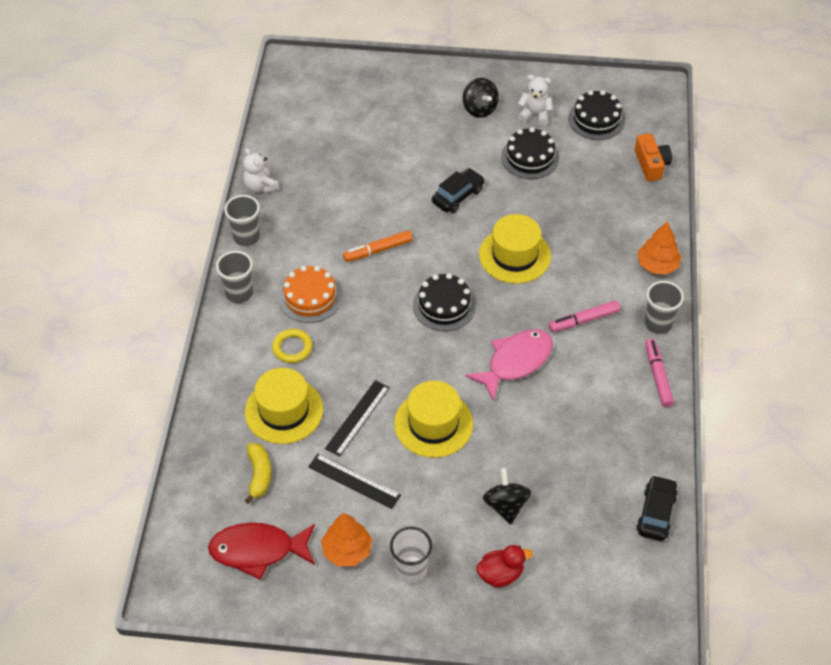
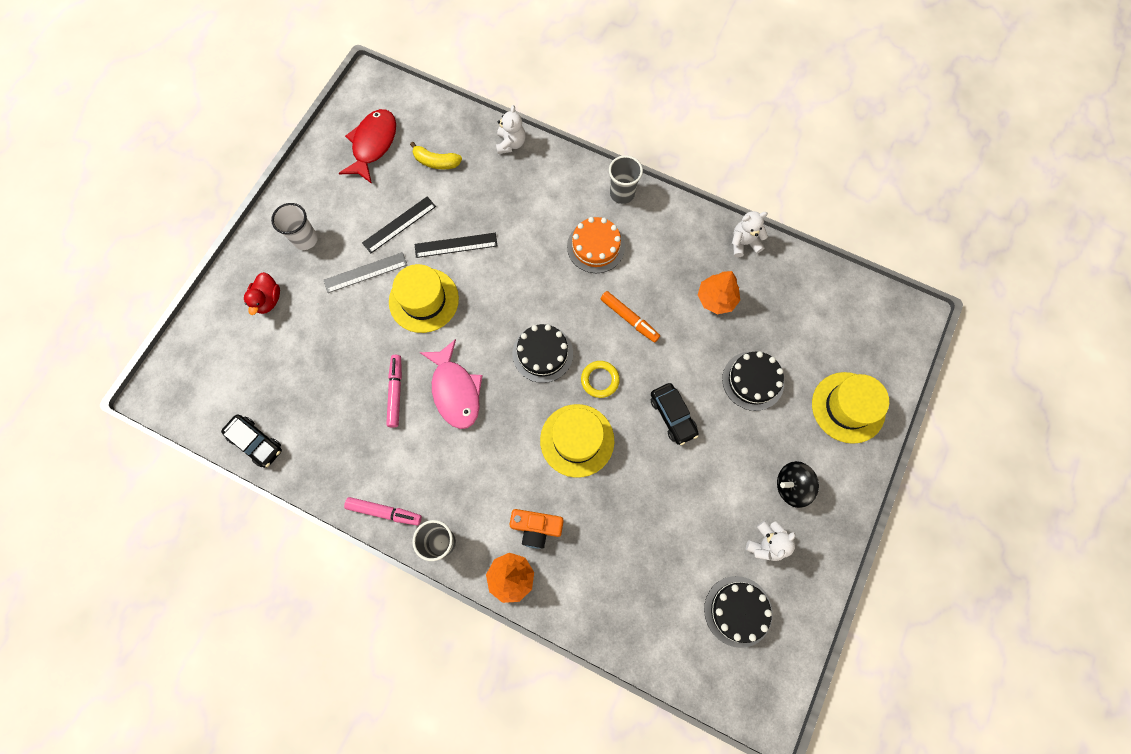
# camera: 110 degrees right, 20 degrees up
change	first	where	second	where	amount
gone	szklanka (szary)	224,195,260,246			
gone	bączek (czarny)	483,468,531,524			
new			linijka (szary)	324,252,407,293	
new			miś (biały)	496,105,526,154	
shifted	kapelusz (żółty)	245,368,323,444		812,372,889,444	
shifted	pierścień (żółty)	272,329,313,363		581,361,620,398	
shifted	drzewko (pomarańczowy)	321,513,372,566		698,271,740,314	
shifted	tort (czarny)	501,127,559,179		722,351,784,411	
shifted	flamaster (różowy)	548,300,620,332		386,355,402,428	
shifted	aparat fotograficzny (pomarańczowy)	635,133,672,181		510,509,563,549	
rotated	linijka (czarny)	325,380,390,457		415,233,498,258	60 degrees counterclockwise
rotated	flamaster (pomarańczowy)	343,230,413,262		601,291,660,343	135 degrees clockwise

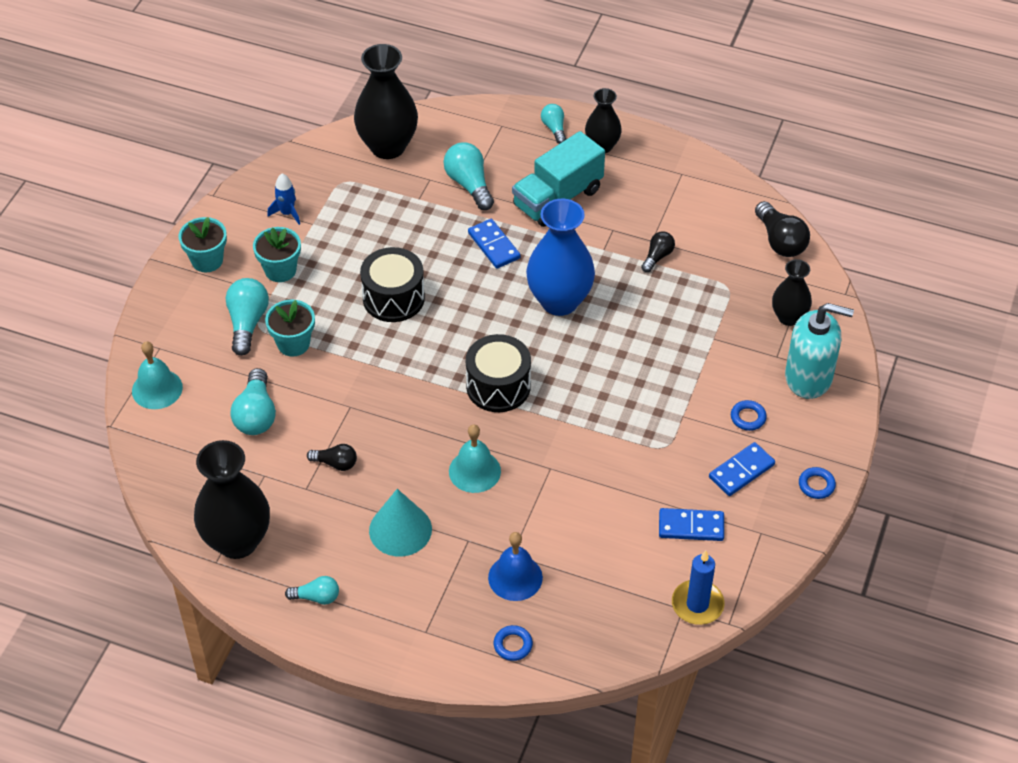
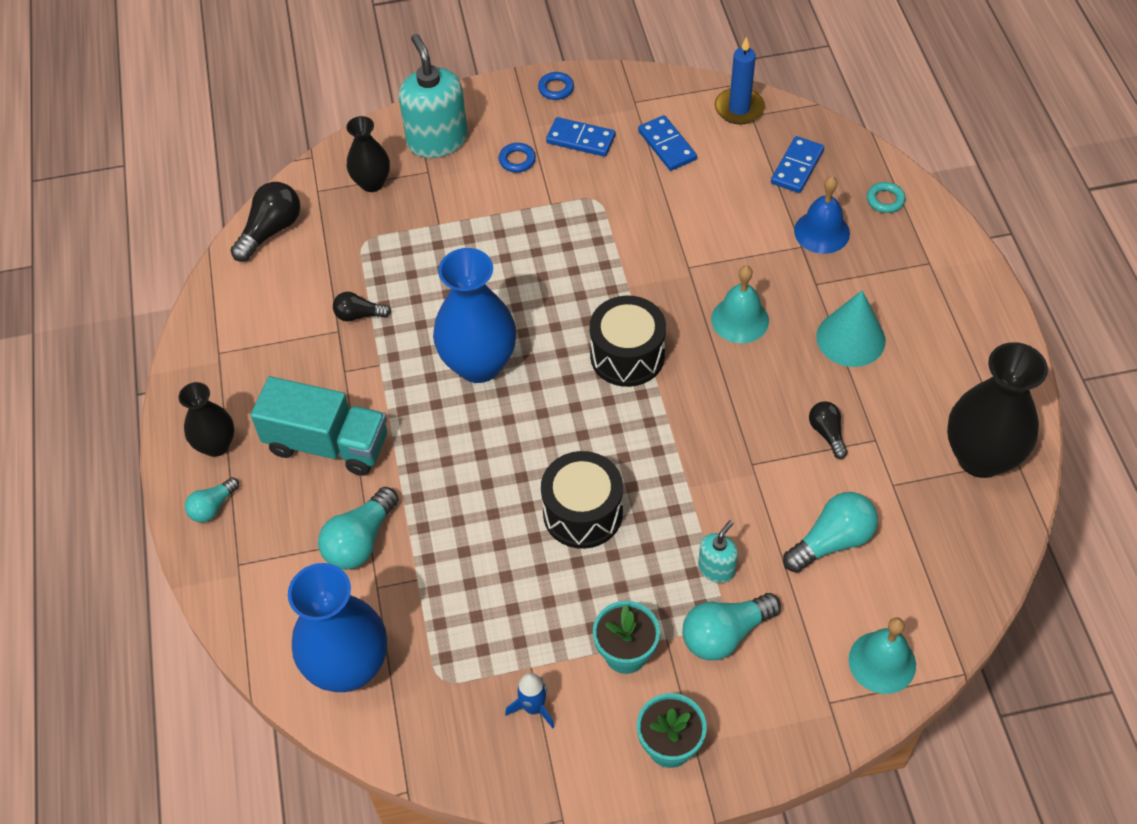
# camera: 120 degrees left, 5 degrees up
change	first	where	second	where	amount
gone	żarówka (turkusowy)	285,576,339,605			
shifted	kostka domina (niebieski)	468,219,520,268		771,136,824,193	
swapped	doniczka (turkusowy)	265,299,315,357	dozownik mydła (turkusowy)	698,520,738,583	
repainted	wazon (czarny)	354,44,418,159	wazon (niebieski)	288,563,387,692	
repainted	pierścień (niebieski)	494,625,533,661	pierścień (turkusowy)	867,182,906,213	

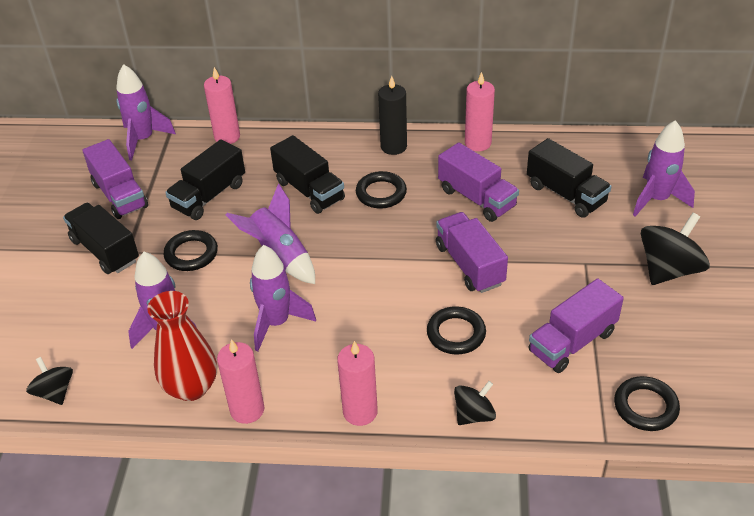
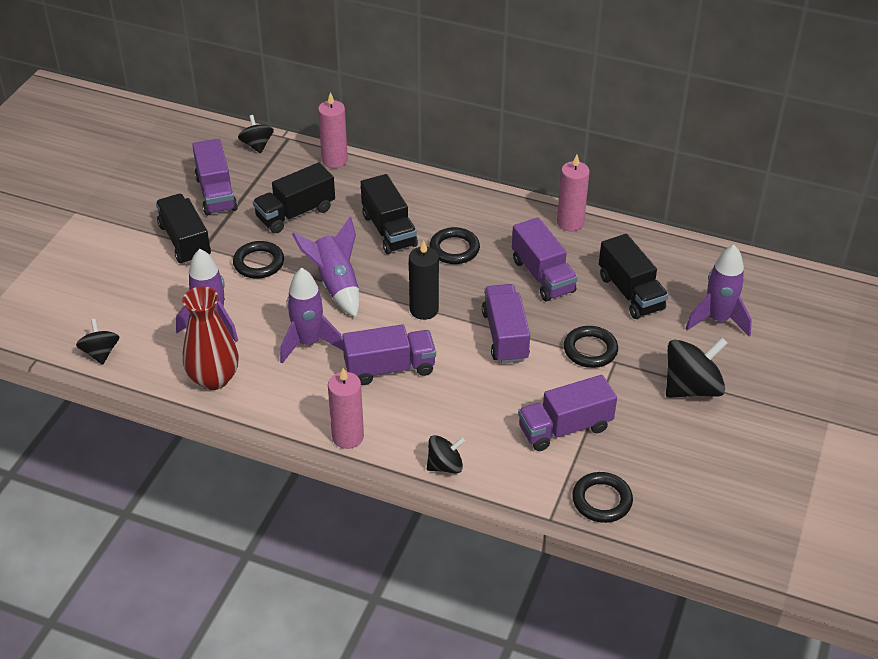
# camera: 15 degrees right, 0 degrees up
change	first	where	second	where	amount
gone	świeca (różowy)	217,339,265,424			
new			ciężarówka (fioletowy)	342,324,436,385	
shifted	świeca (czarny)	378,76,407,155		409,241,439,320	
shifted	pierścień (czarny)	427,306,486,355		564,326,618,368	
swapped	rakieta (fioletowy)	116,64,176,160	bączek (czarny)	238,115,274,153	

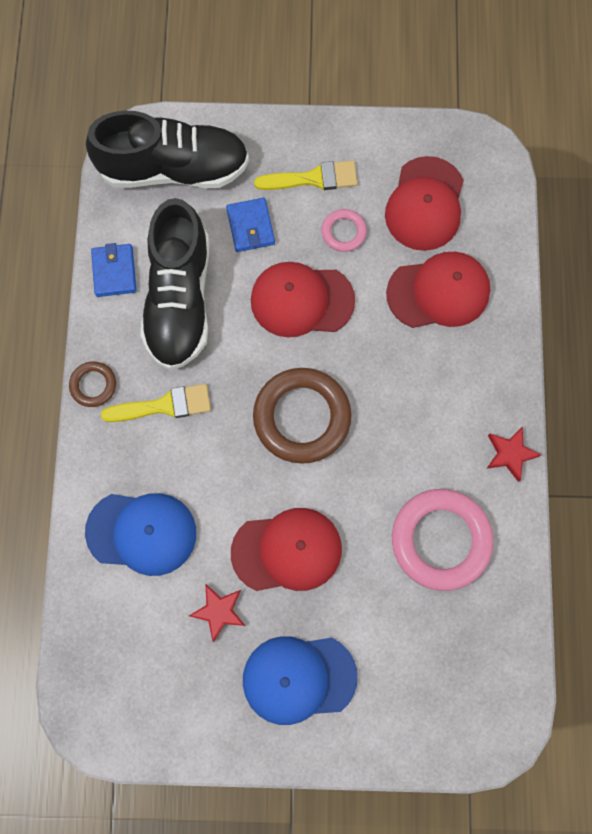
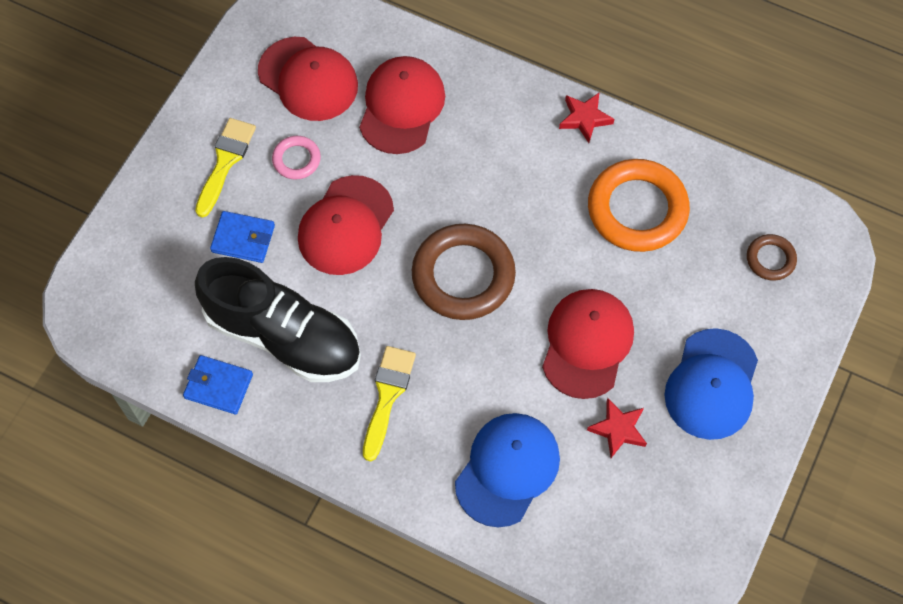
# camera: 65 degrees left, 10 degrees down
change	first	where	second	where	amount
gone	but (czarny)	86,111,249,188			
shifted	pierścień (brązowy)	69,362,116,407		747,234,797,281	
repainted	pierścień (różowy)	392,489,493,591	pierścień (pomarańczowy)	588,159,690,252	

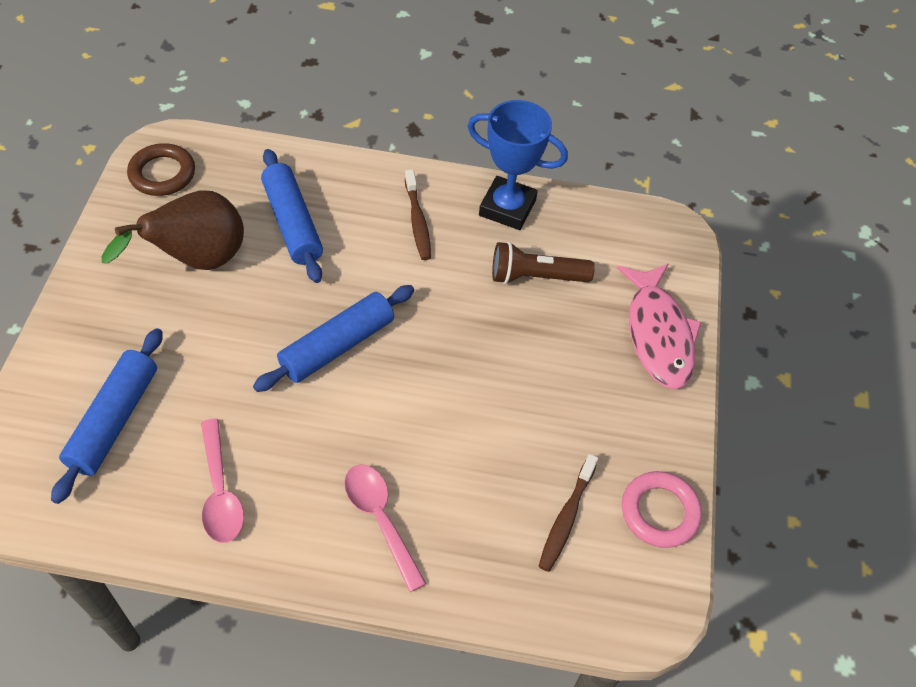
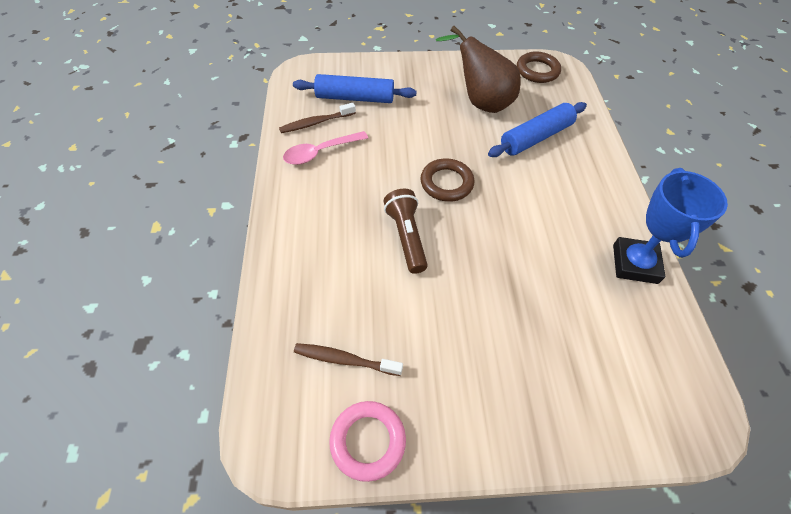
# camera: 80 degrees right, 0 degrees up
change	first	where	second	where	amount
gone	łyżka (różowy)	344,465,426,592			
gone	ryba (różowy)	617,264,702,389			
shifted	szczoteczka do zębów (brązowy)	405,170,431,260		279,103,356,133	
shifted	latarka (brązowy)	492,242,595,284		384,189,428,274	
swapped	wałek do ciasta (niebieski)	253,285,414,392	pierścień (brązowy)	420,158,474,202	

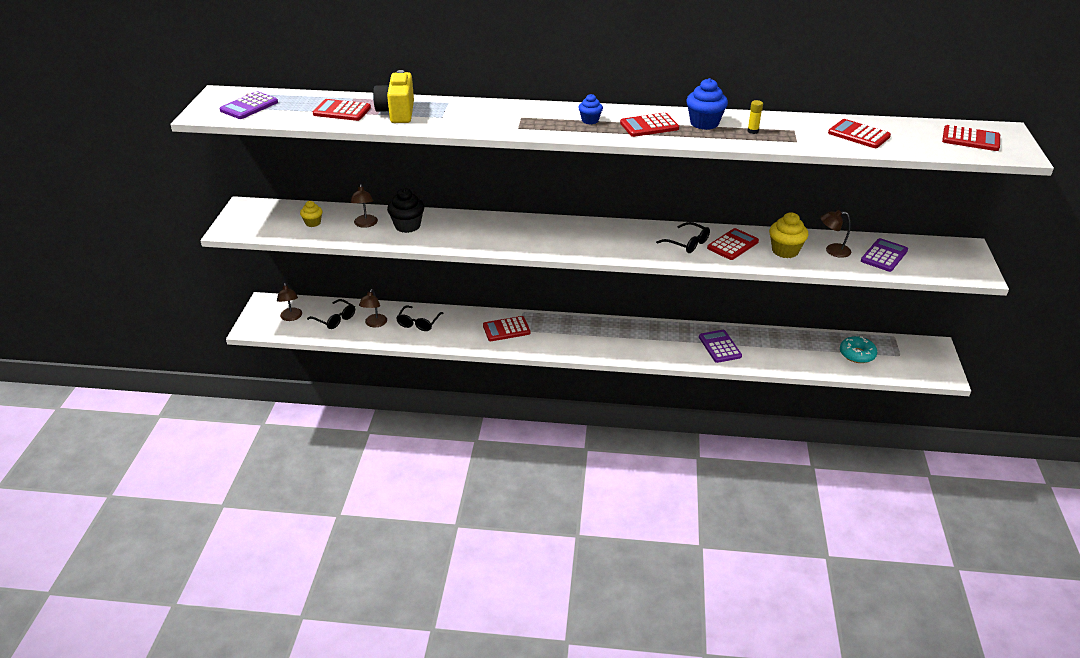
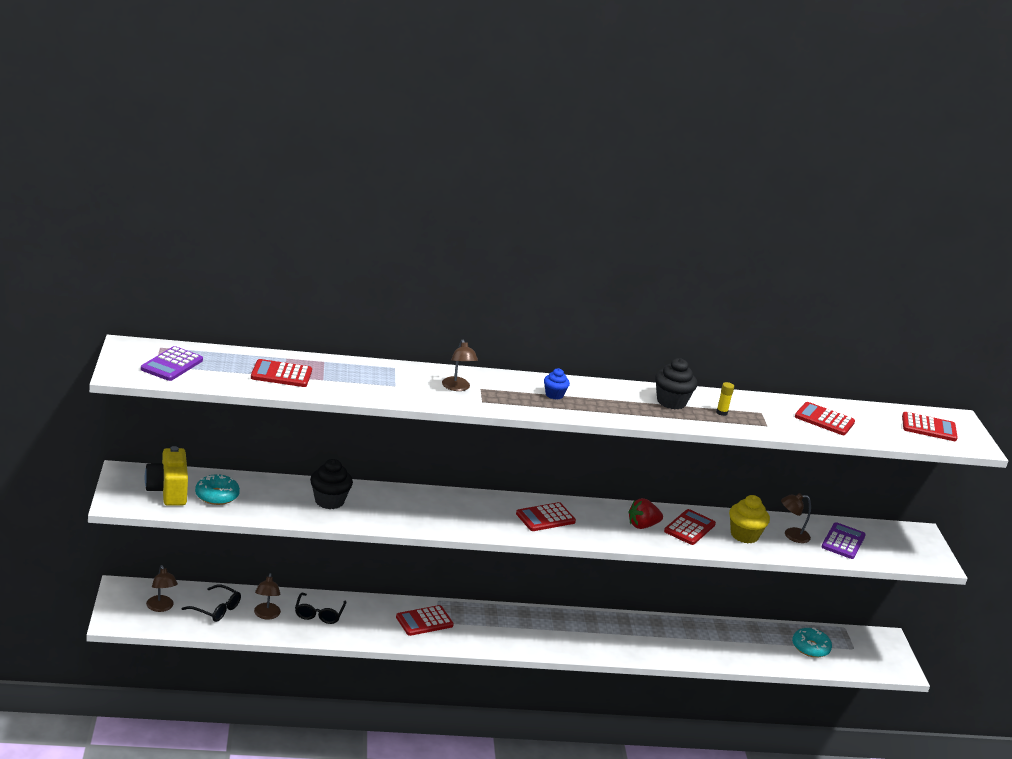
# camera: 15 degrees left, 10 degrees down
change	first	where	second	where	amount
gone	kalkulator (fioletowy)	699,330,742,363			
shifted	lampka (brązowy)	350,184,378,228		442,340,478,391	
shifted	aparat fotograficzny (żółty)	373,70,414,123		145,446,188,506	
shifted	kalkulator (czerwony)	620,113,679,137		516,502,576,531	
swapped	muffinka (żółty)	300,201,323,227	donut (turkusowy)	195,473,240,505	
swapped	okulary (czarny)	656,222,710,253	truskawka (czerwony)	628,498,663,529	
repainted	muffinka (niebieski)	686,78,728,130	muffinka (czarny)	655,358,697,409	

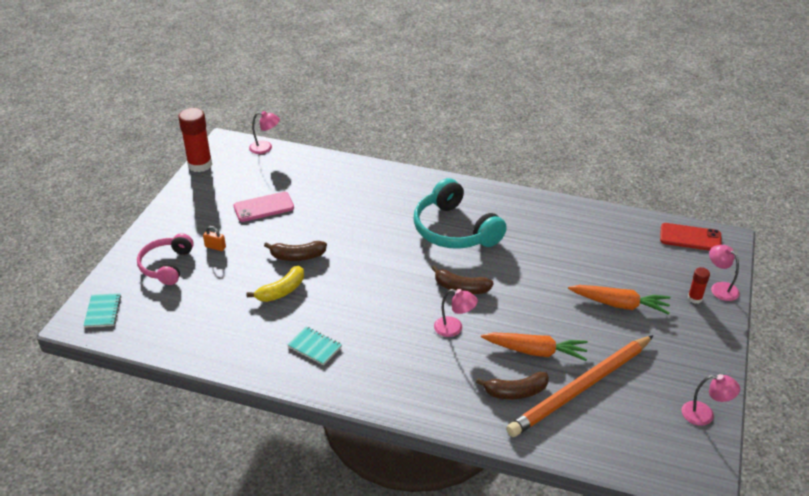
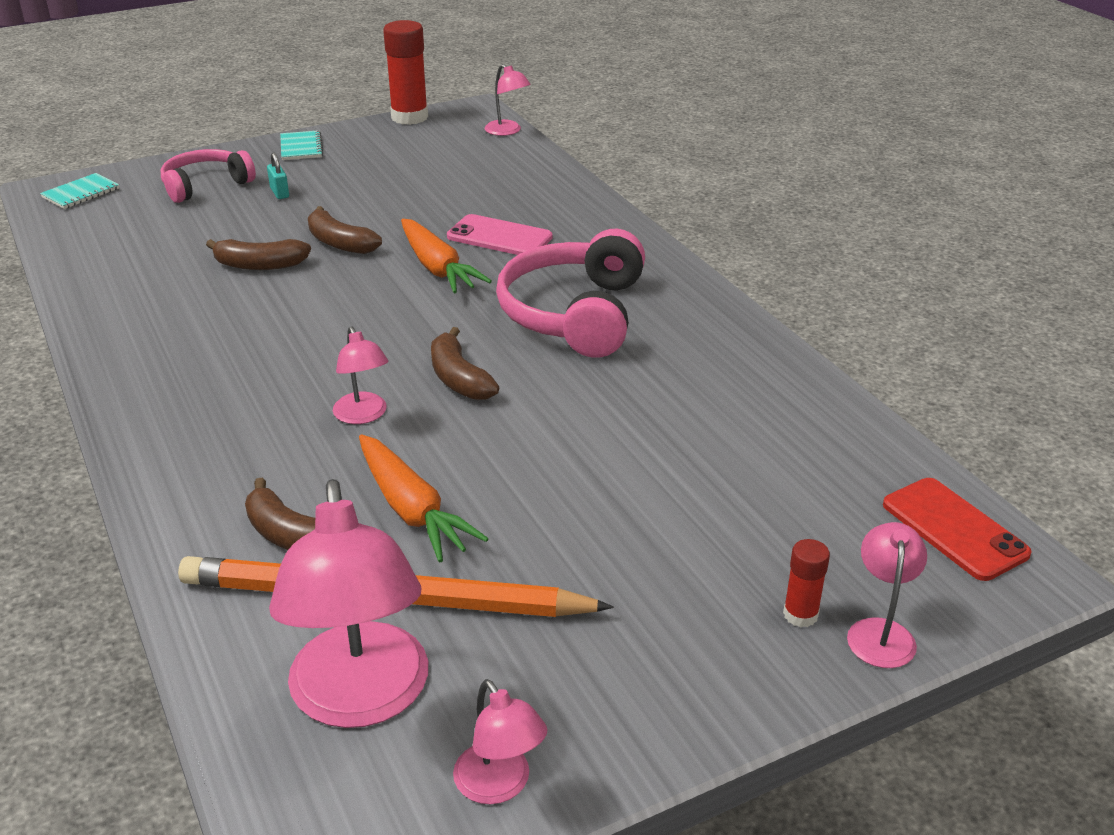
# camera: 45 degrees right, 5 degrees down
change	first	where	second	where	amount
new			lampka (różowy)	269,479,428,728	
shifted	telefon (różowy)	234,192,294,222		447,214,553,255	
shifted	zeszyt (turkusowy)	287,327,342,365		280,130,323,160	
shifted	marchewka (pomarańczowy)	568,285,670,315		401,219,492,293	
repainted	kłódka (pomarańczowy)	203,226,226,251	kłódka (turkusowy)	267,152,289,199	
repainted	banan (żółty)	247,266,304,302	banan (brązowy)	206,239,311,270	
repainted	słuchawki (turkusowy)	413,178,507,249	słuchawki (różowy)	496,229,645,358	

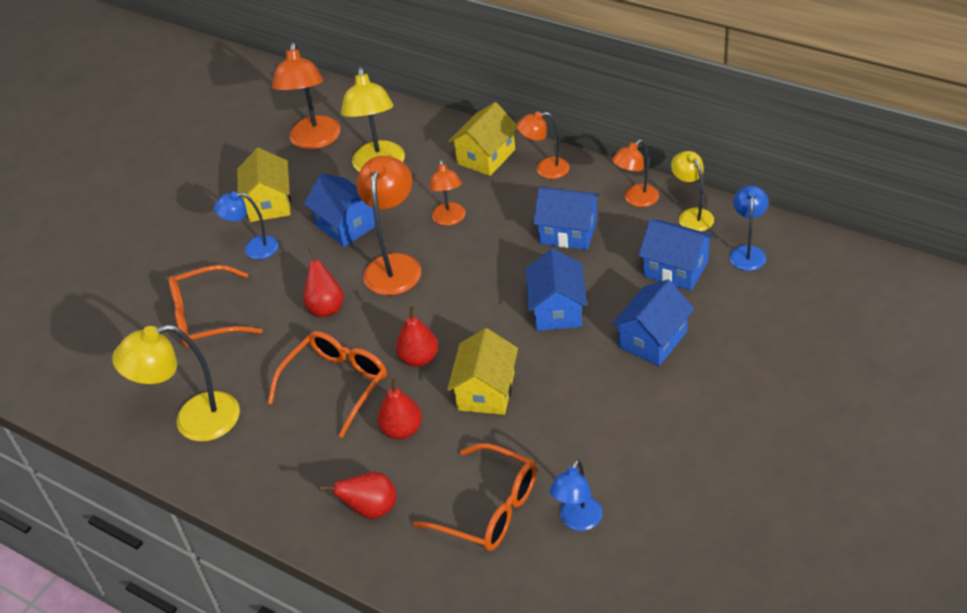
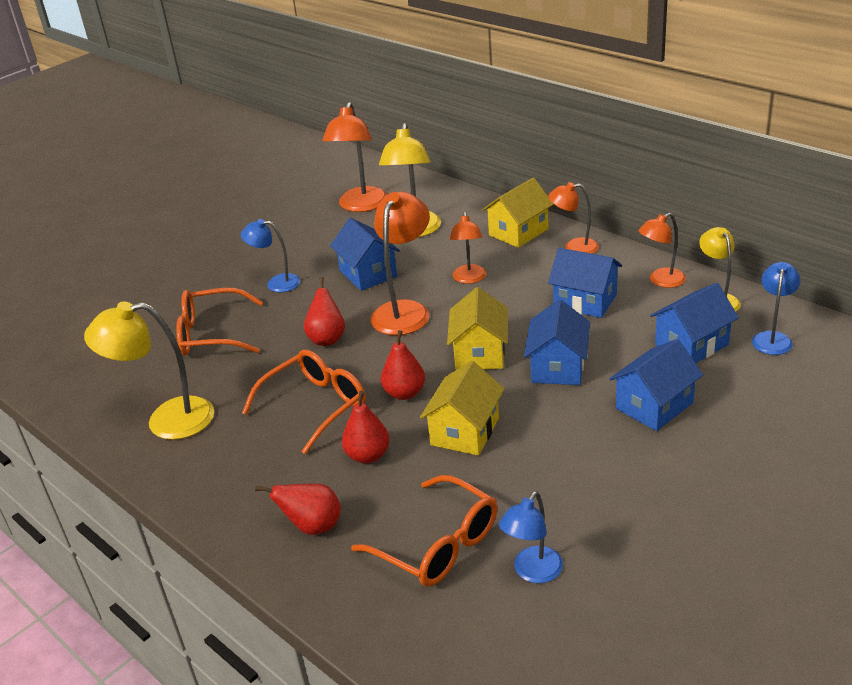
# camera: 10 degrees right, 10 degrees down
change	first	where	second	where	amount
shifted	domek (żółty)	237,148,291,222		447,287,508,370	
rotated	domek (niebieski)	638,219,714,291		650,283,739,363	75 degrees counterclockwise

